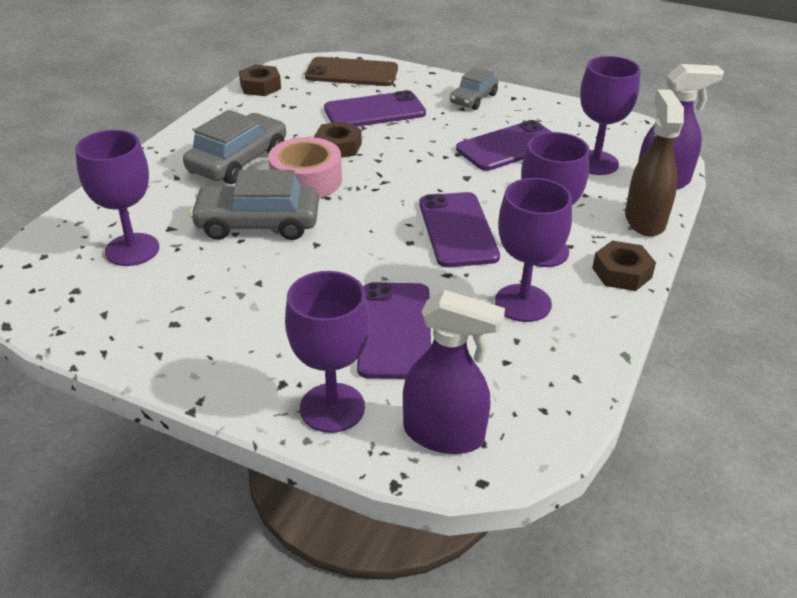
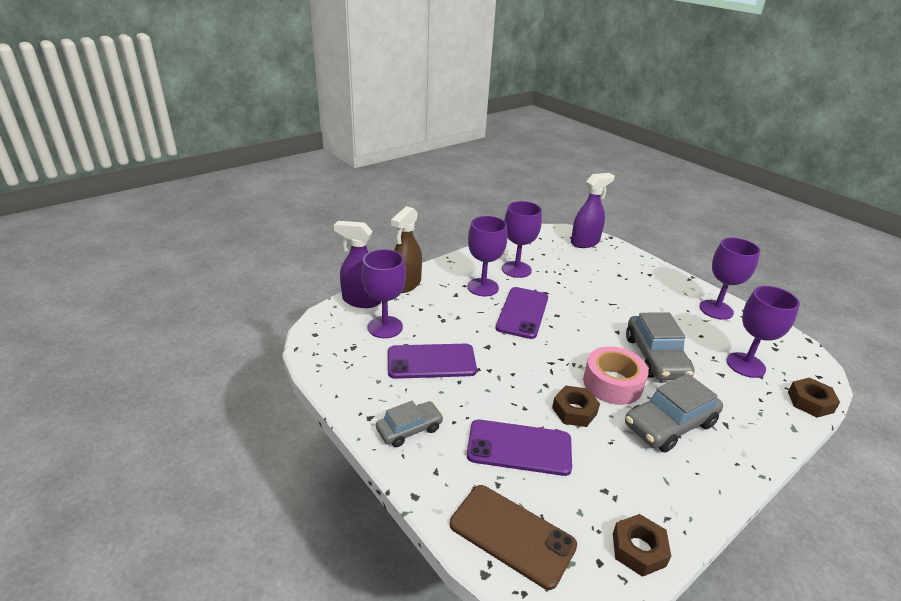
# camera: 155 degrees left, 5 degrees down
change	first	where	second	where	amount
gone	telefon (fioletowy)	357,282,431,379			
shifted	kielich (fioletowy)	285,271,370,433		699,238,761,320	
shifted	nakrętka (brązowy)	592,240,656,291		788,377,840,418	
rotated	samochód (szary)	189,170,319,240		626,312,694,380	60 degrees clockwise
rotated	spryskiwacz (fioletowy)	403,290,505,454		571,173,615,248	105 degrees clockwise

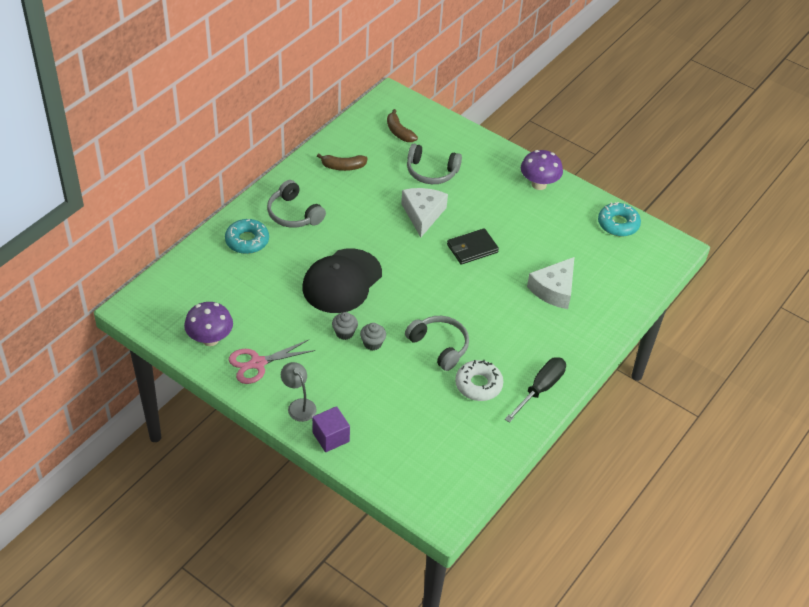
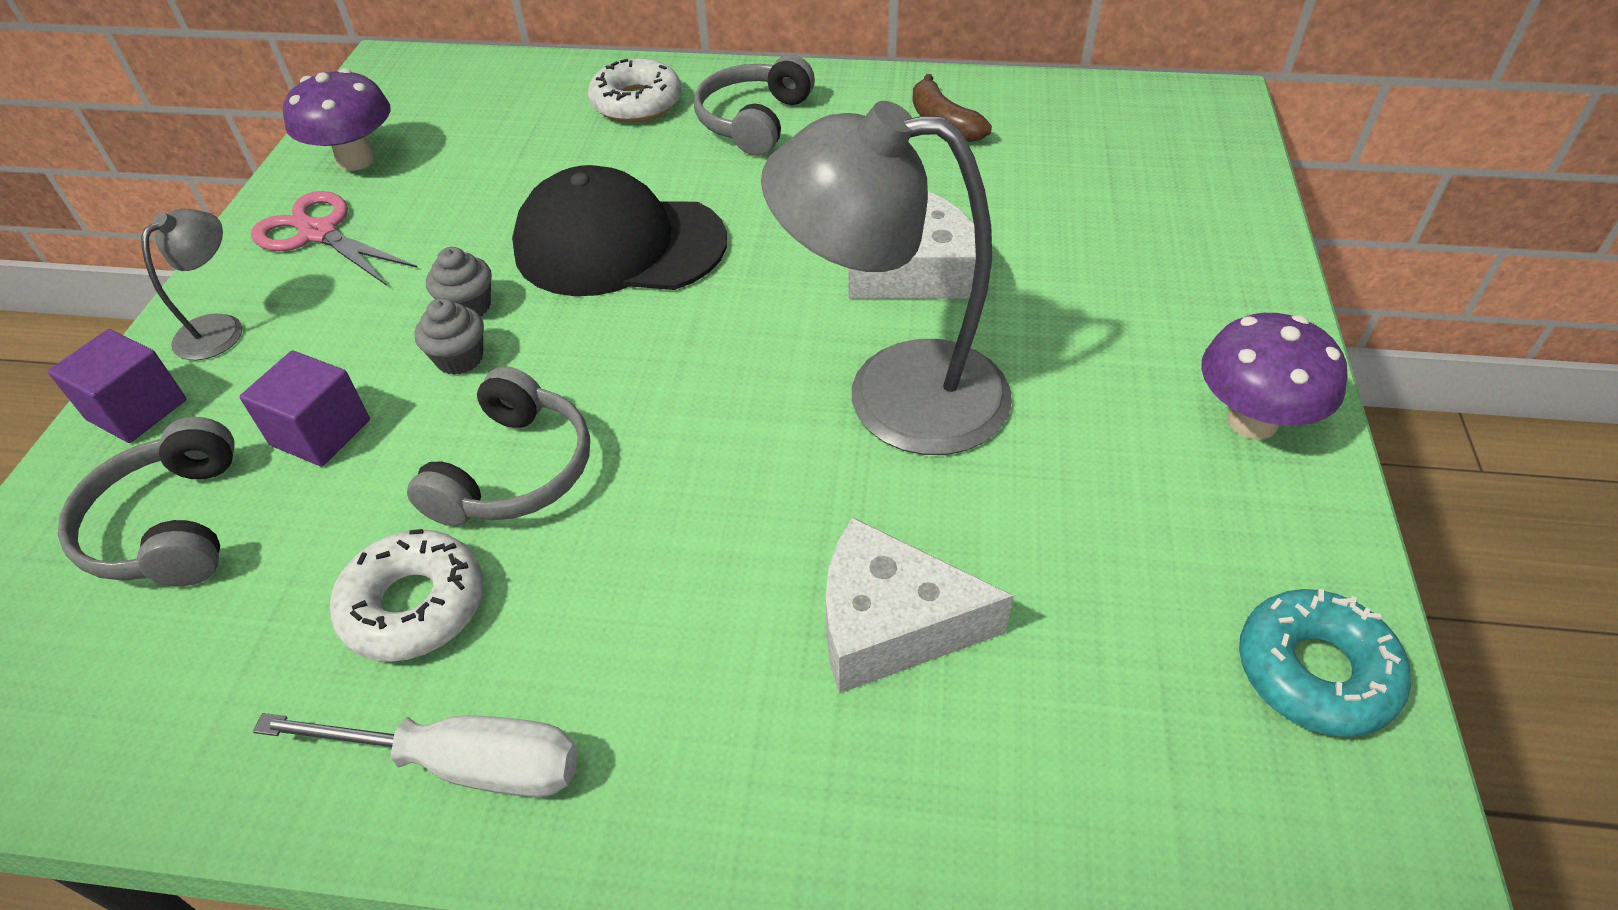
# camera: 65 degrees right, 0 degrees up
change	first	where	second	where	amount
gone	banan (brązowy)	387,109,418,142			
new			sześcian (fioletowy)	240,351,370,466	
shifted	słuchawki (szary)	407,144,462,184		58,417,235,586	
swapped	portfel (czarny)	447,228,499,265	lampka (szary)	761,101,1012,455	
repainted	donut (turkusowy)	225,219,269,254	donut (biały)	588,58,682,122	
repainted	śrubokręt (czarny)	505,357,566,423	śrubokręt (biały)	252,713,578,797	

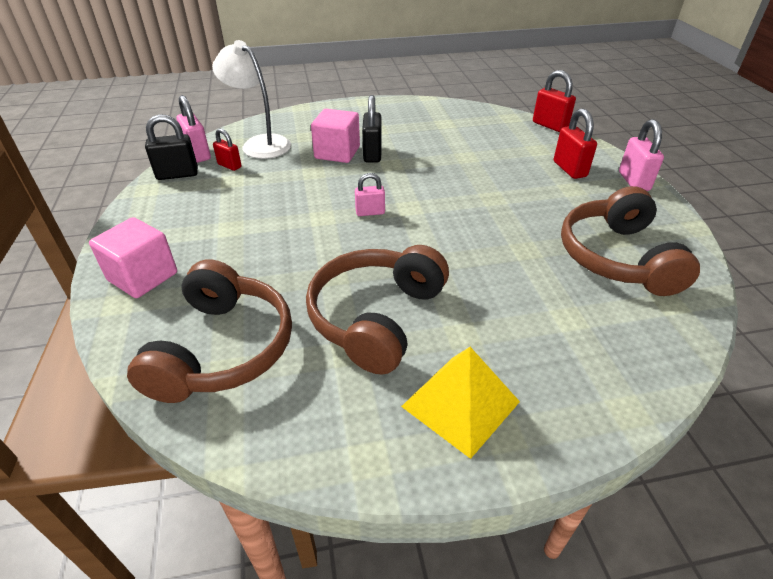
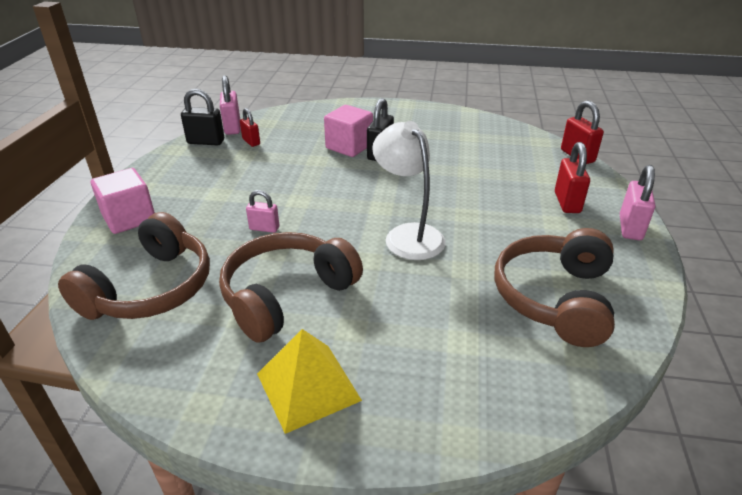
# camera: 20 degrees right, 5 degrees down
change	first	where	second	where	amount
shifted	lampka (biały)	212,40,291,159		372,121,446,260	
shifted	kłódka (różowy)	355,173,385,216		246,190,279,233	

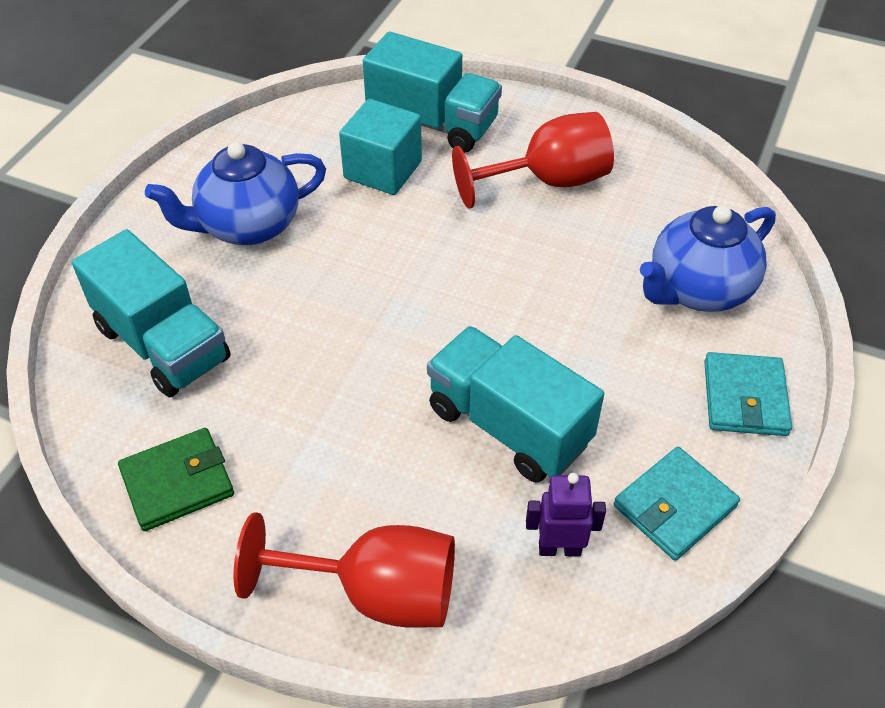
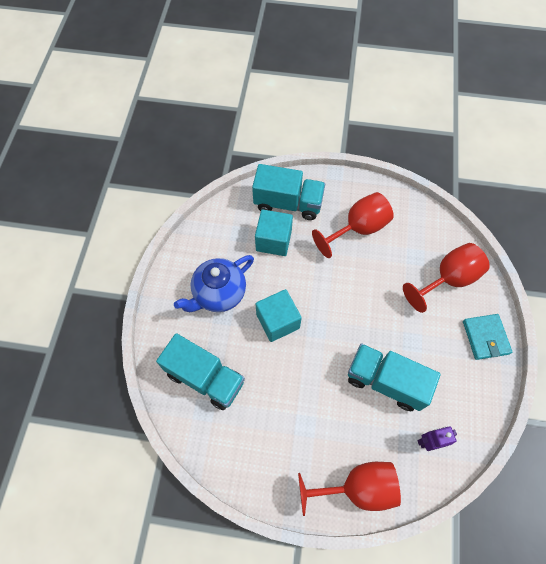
# camera: 15 degrees left, 15 degrees up
change	first	where	second	where	amount
gone	portfel (zielony)	118,428,234,531			
gone	portfel (turkusowy)	614,447,740,560			
new			sześcian (turkusowy)	256,289,302,342	
swapped	imbryk (niebieski)	640,205,776,312	kielich (czerwony)	403,243,490,313	

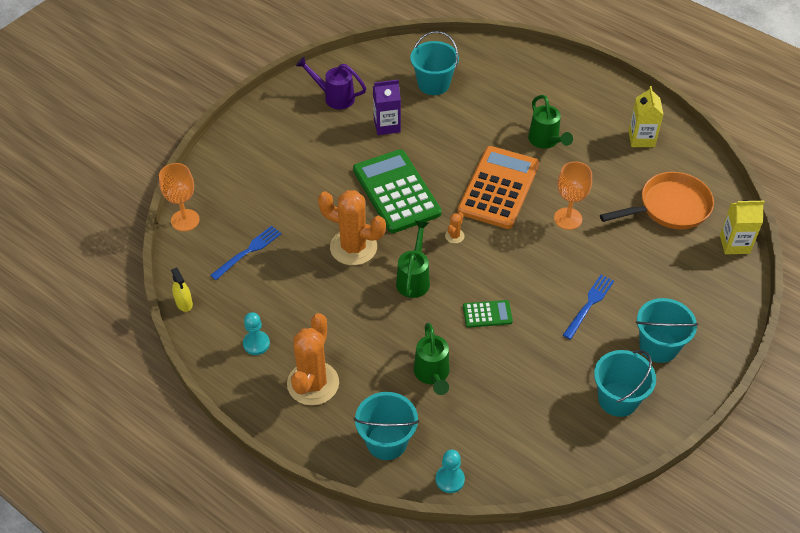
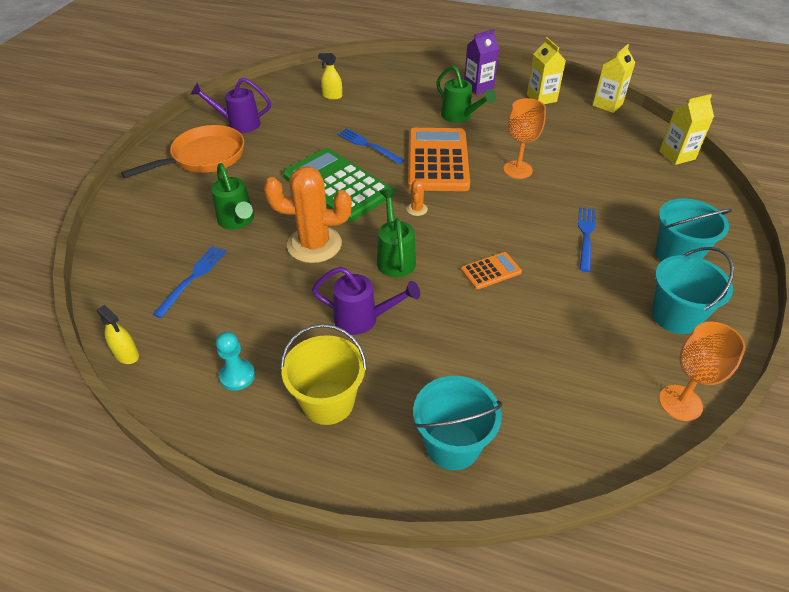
# camera: 20 degrees left, 5 degrees down
change	first	where	second	where	amount
gone	pionek (turkusowy)	436,450,465,493			
new			konewka (fioletowy)	312,267,420,335	
new			widelec (niebieski)	337,128,404,164	
new			karton mleka (żółty)	593,44,635,113	
shifted	kielich (pomarańczowy)	159,163,200,231		659,322,745,421	
shifted	karton mleka (fioletowy)	373,79,401,135		464,29,499,95	
shifted	konewka (zielony)	414,323,450,395		211,163,254,230	
shifted	patelnia (pomarańczowy)	600,172,714,229		121,125,244,178	
swapped	kaktus (pomarańczowy)	287,313,339,406	wiadro (żółty)	280,324,367,425	
swapped	wiadro (turkusowy)	410,31,459,95	spryskiwacz (żółty)	318,53,342,100	
repainted	kalkulator (zielony)	463,300,513,328	kalkulator (pomarańczowy)	461,252,522,290	

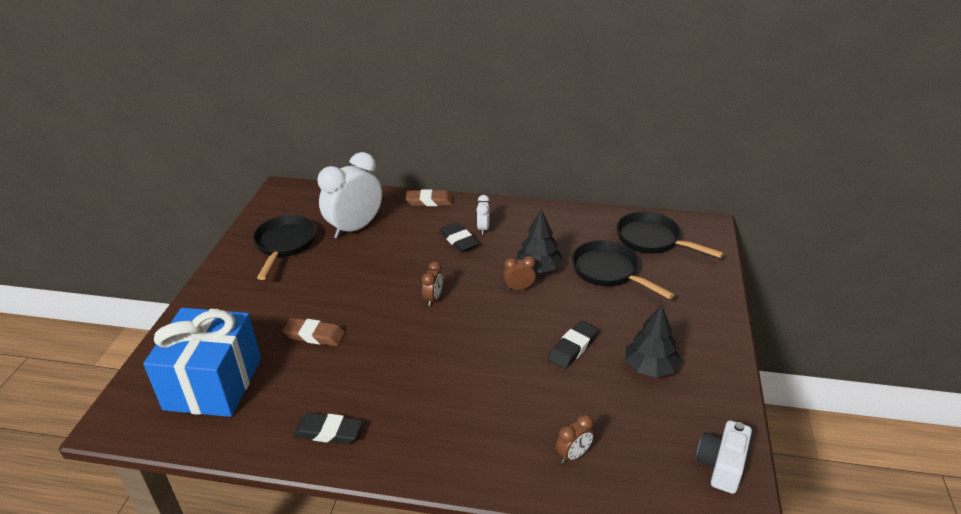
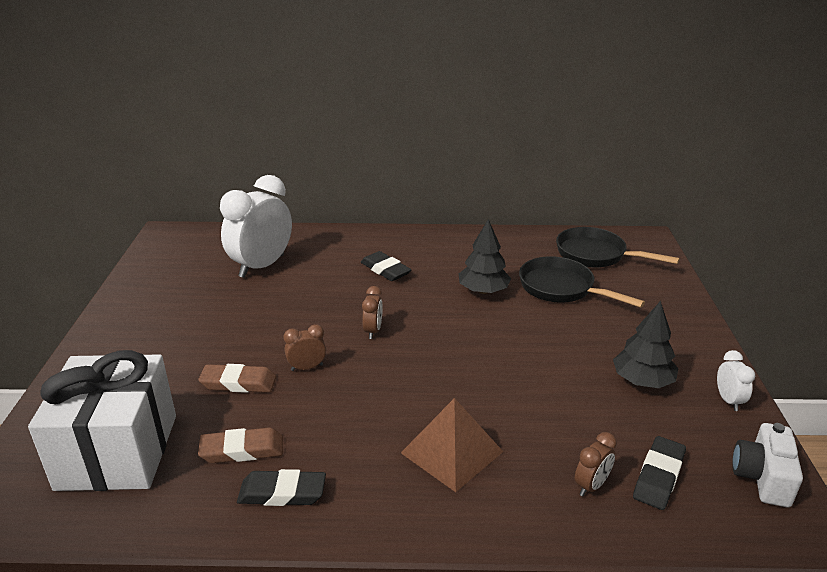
# camera: 10 degrees left, 5 degrees down
change	first	where	second	where	amount
gone	patelnia (czarny)	253,215,316,280			
new			piramida (brązowy)	401,398,503,492	
shifted	gumka do mazania (brązowy)	406,189,453,206		198,428,283,463	
shifted	budzik (biały)	476,195,490,235		717,350,755,411	
shifted	budzik (brązowy)	504,256,536,290		284,324,326,371	
shifted	gumka do mazania (czarny)	548,321,599,369		633,436,686,510	
repainted	prezent (niebieski)	143,308,261,417	prezent (biały)	28,350,176,491	

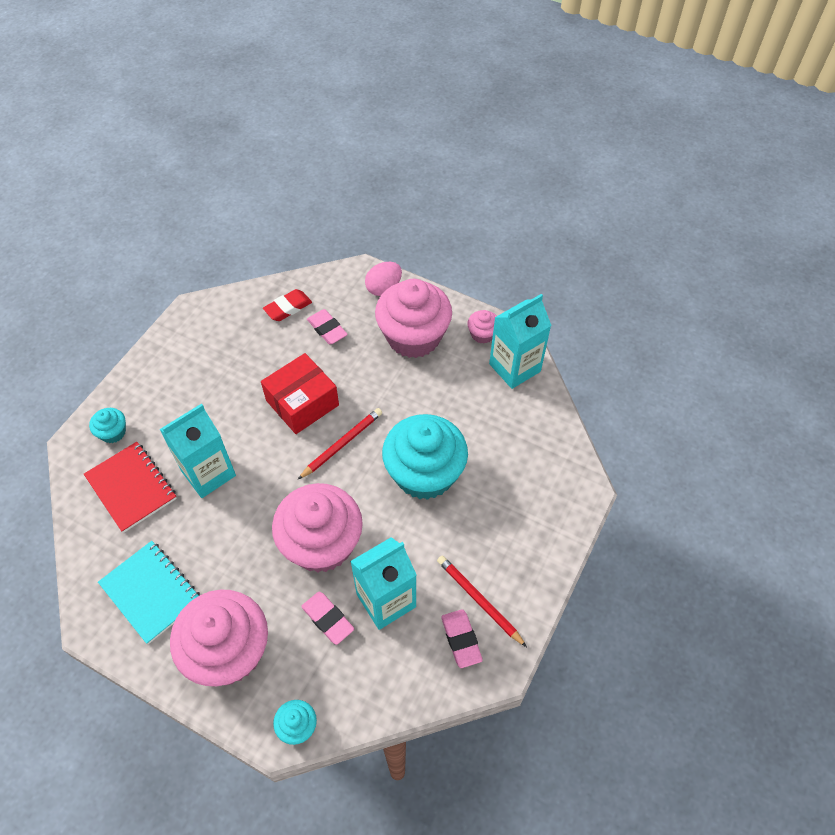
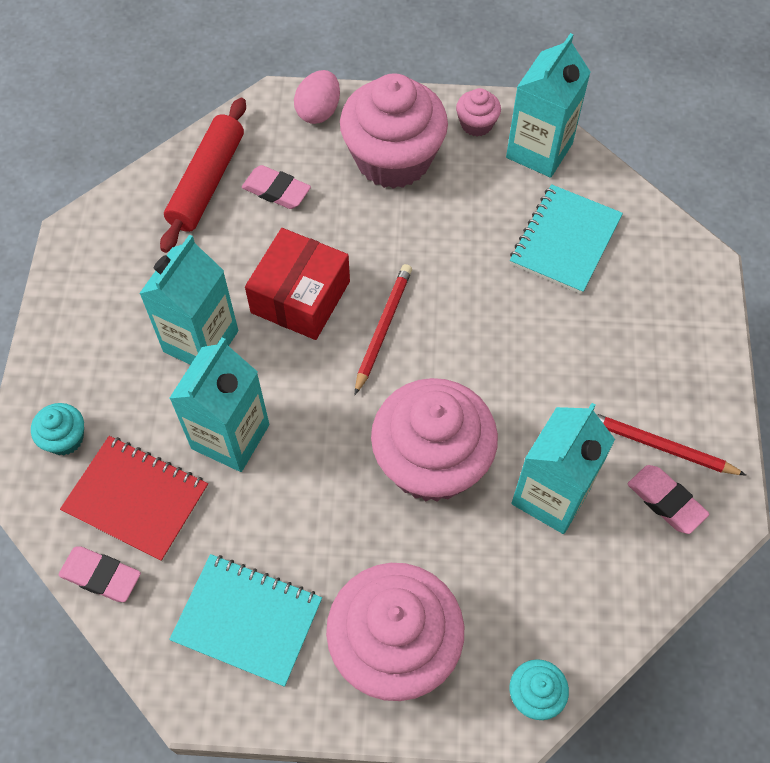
# camera: 25 degrees left, 5 degrees up
change	first	where	second	where	amount
gone	muffinka (turkusowy)	382,414,468,500			
new			karton mleka (turkusowy)	139,234,238,365	
new			zeszyt (turkusowy)	510,184,623,294	
shifted	gumka do mazania (różowy)	301,592,354,645		58,546,141,602	
swapped	gumka do mazania (czerwony)	263,289,312,321	wałek do ciasta (czerwony)	160,98,246,253	

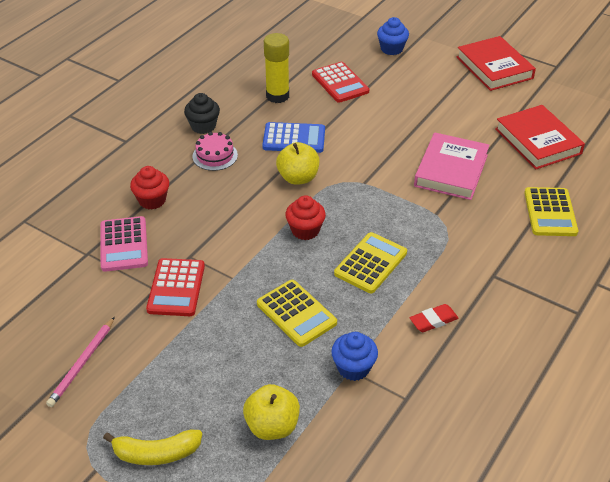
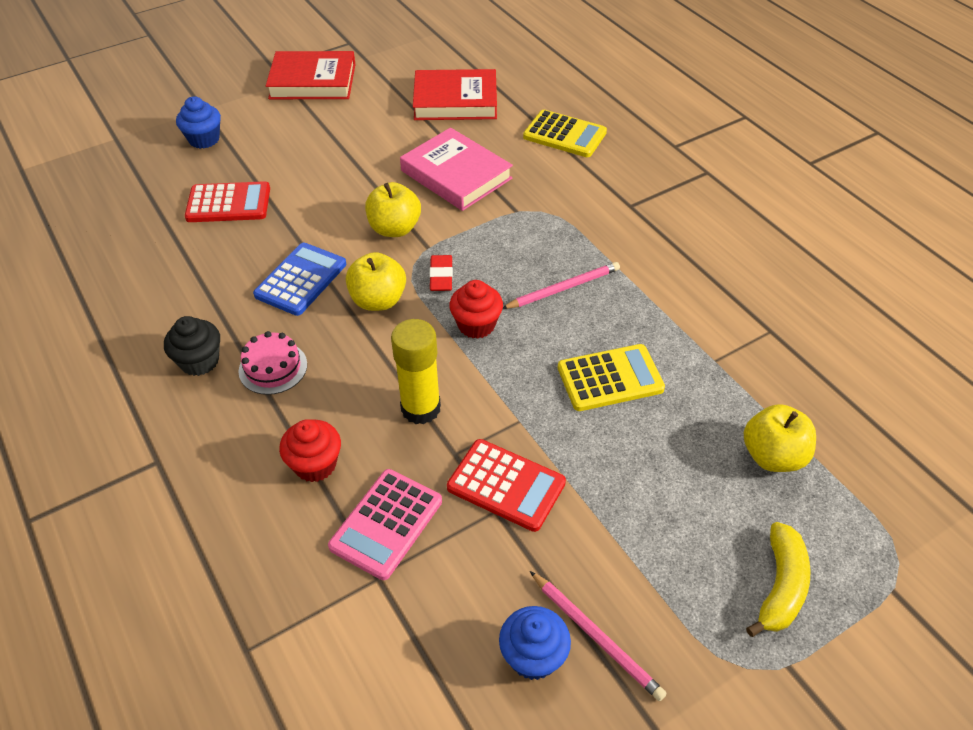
# camera: 65 degrees left, 5 degrees up
change	first	where	second	where	amount
new			jabłko (żółty)	365,182,421,237	
shifted	klej w sztyfcie (żółty)	264,33,289,103		391,319,441,424	
shifted	muffinka (niebieski)	331,332,378,381		499,606,571,680	
shifted	gumka do mazania (czerwony)	410,304,459,332		429,255,453,291	
swapped	kalkulator (żółty)	334,232,407,293	ołówek (różowy)	503,262,620,309	
rotated	kalkulator (różowy)	100,216,148,272		328,469,442,580	105 degrees clockwise

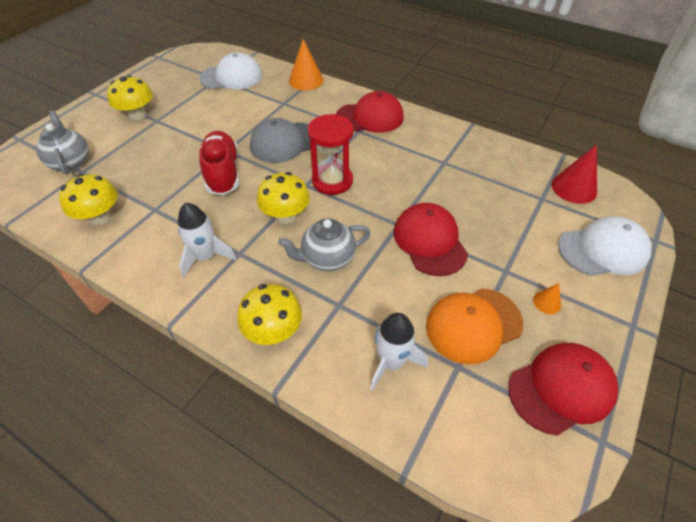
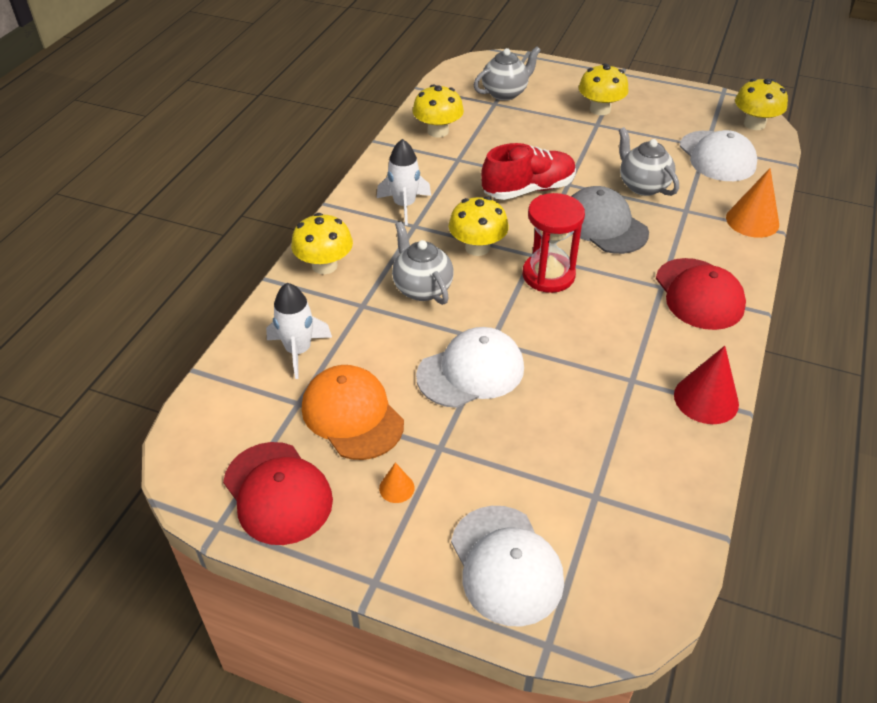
# camera: 80 degrees right, 5 degrees down
change	first	where	second	where	amount
new			imbryk (szary)	619,127,679,196	
new			grzyb (żółty)	735,79,788,130	
shifted	stożek (czerwony)	552,144,597,204		674,346,739,424	
repainted	czapka (czerwony)	394,203,468,276	czapka (biały)	416,327,524,408	

